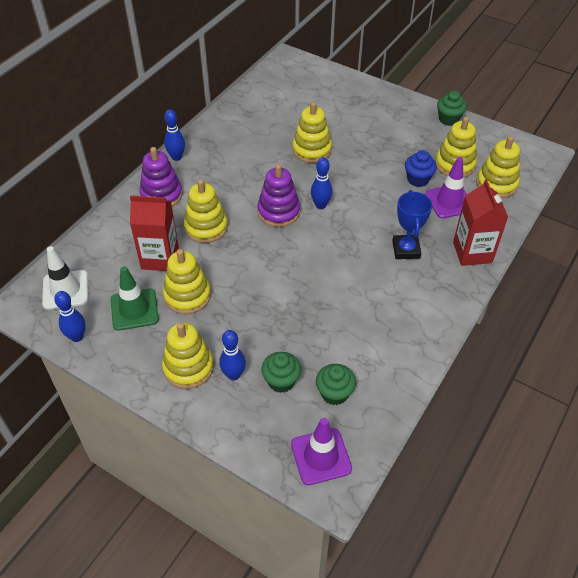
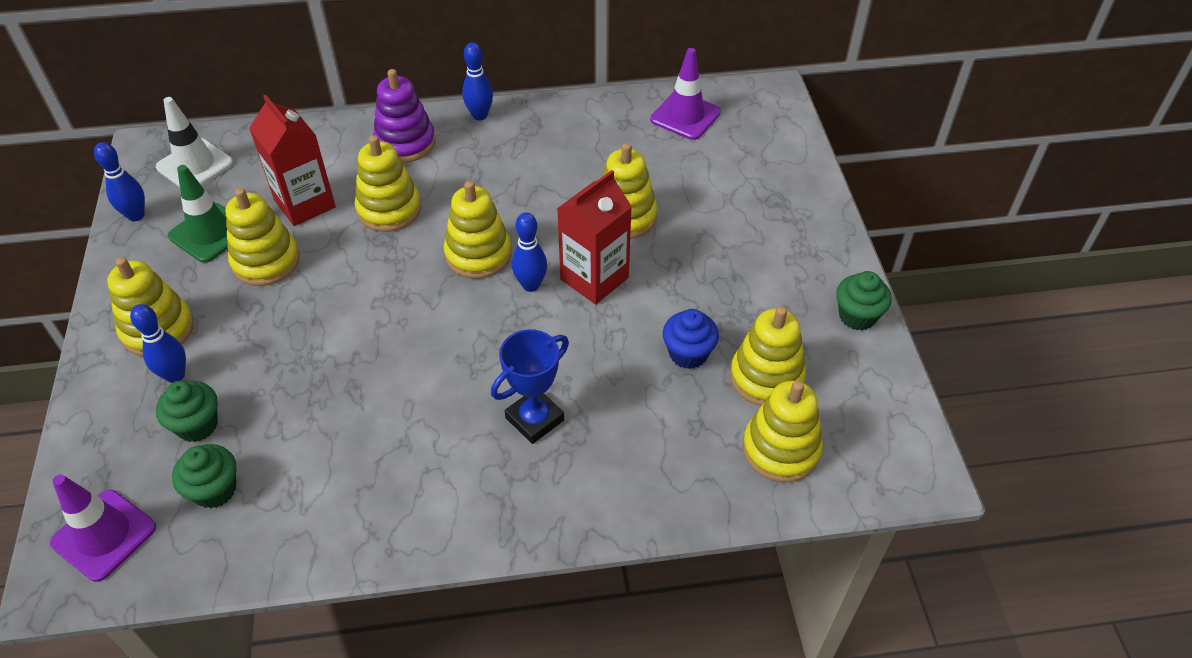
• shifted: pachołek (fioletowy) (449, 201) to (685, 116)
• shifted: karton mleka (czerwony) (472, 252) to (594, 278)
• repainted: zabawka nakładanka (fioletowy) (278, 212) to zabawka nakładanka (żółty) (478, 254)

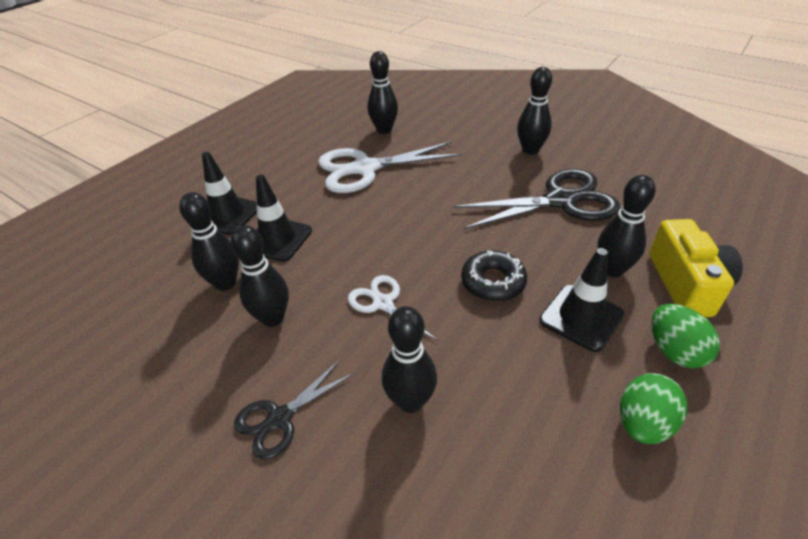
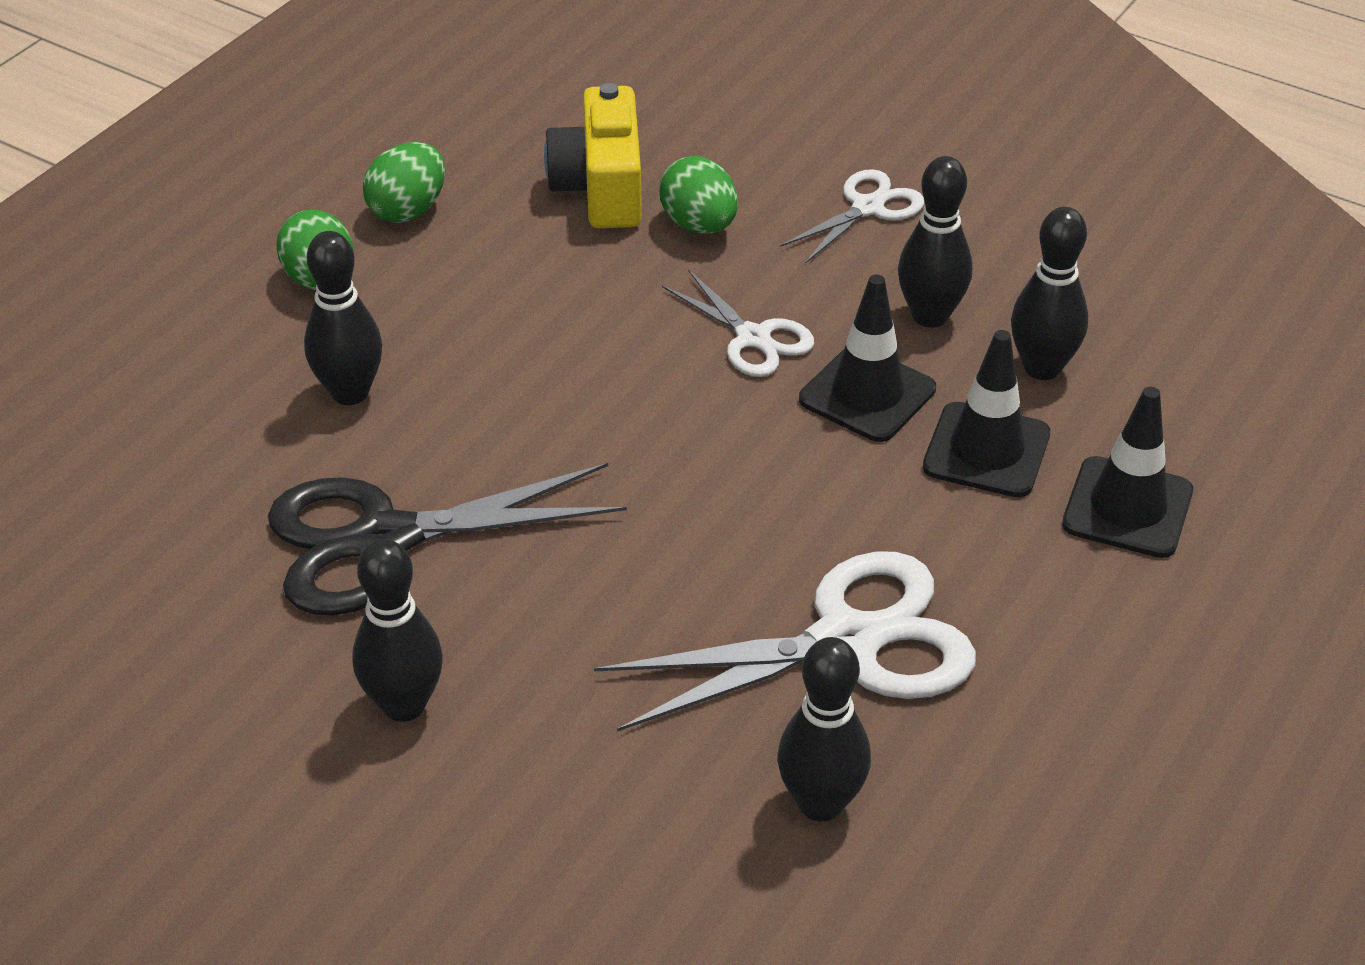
• gone: donut (czarny) (493, 282)
• shifted: pachołek (czarny) (581, 317) to (867, 394)
• shifted: aparat fotograficzny (żółty) (686, 284) to (601, 188)
• swapped: kręgiel (czarny) (410, 401) to jajko (zielony) (699, 225)
• repainted: nożyczki (czarny) (280, 418) to nożyczki (biały) (867, 208)

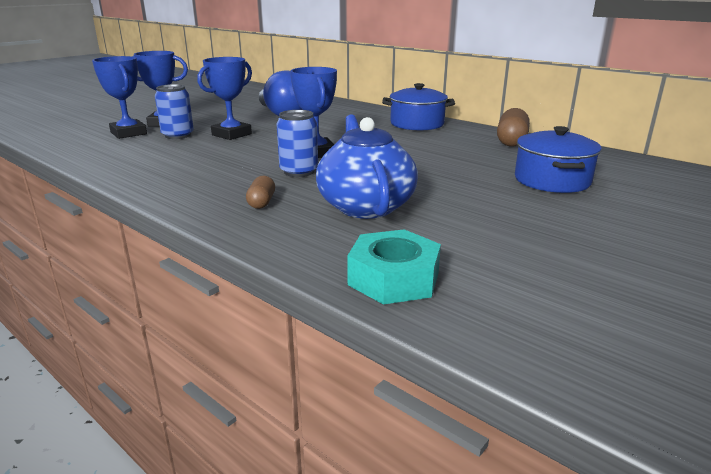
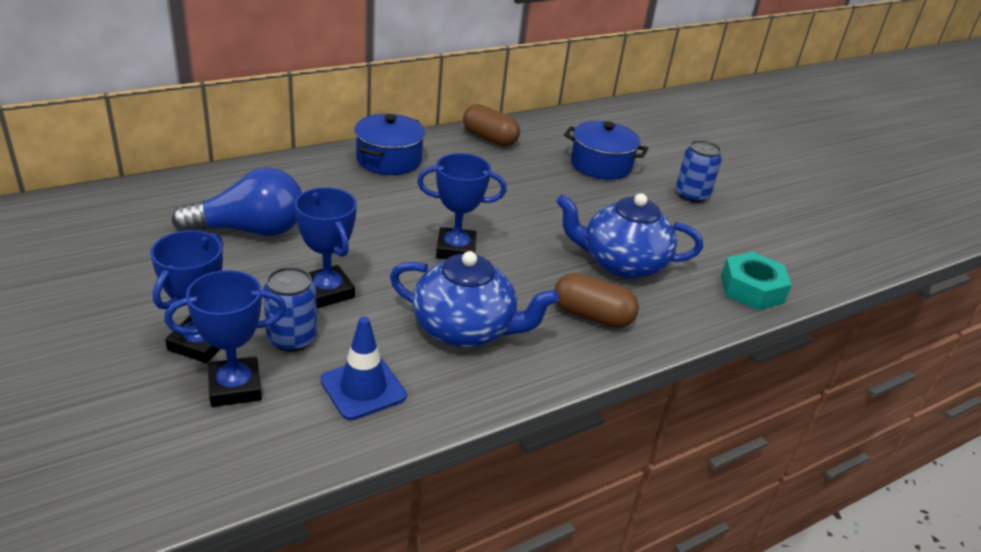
• new: pachołek (niebieski) (363, 388)
• new: imbryk (niebieski) (465, 329)
• shifted: puszka (niebieski) (299, 171) to (692, 195)
• scaled: kapsułka (brązowy) (261, 202) = (592, 316) x1.72

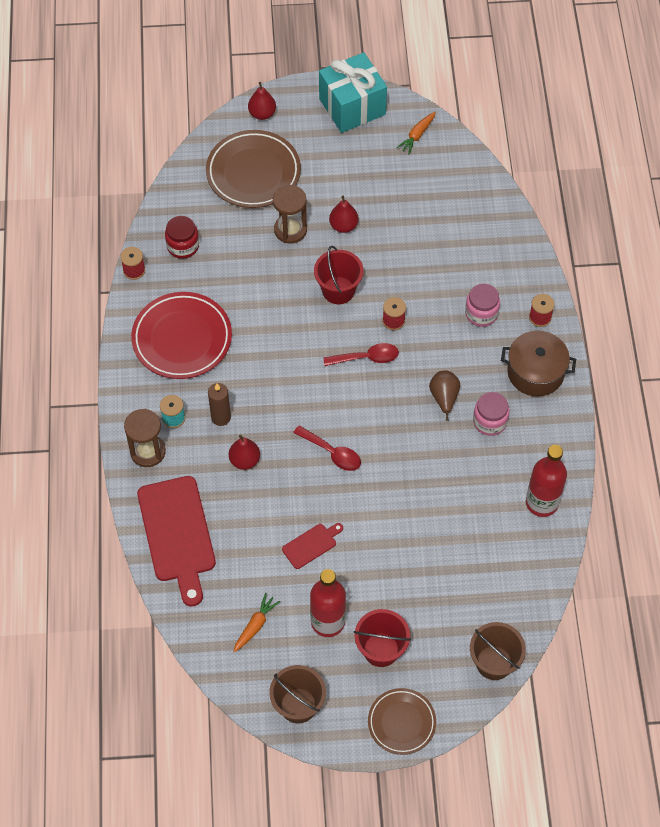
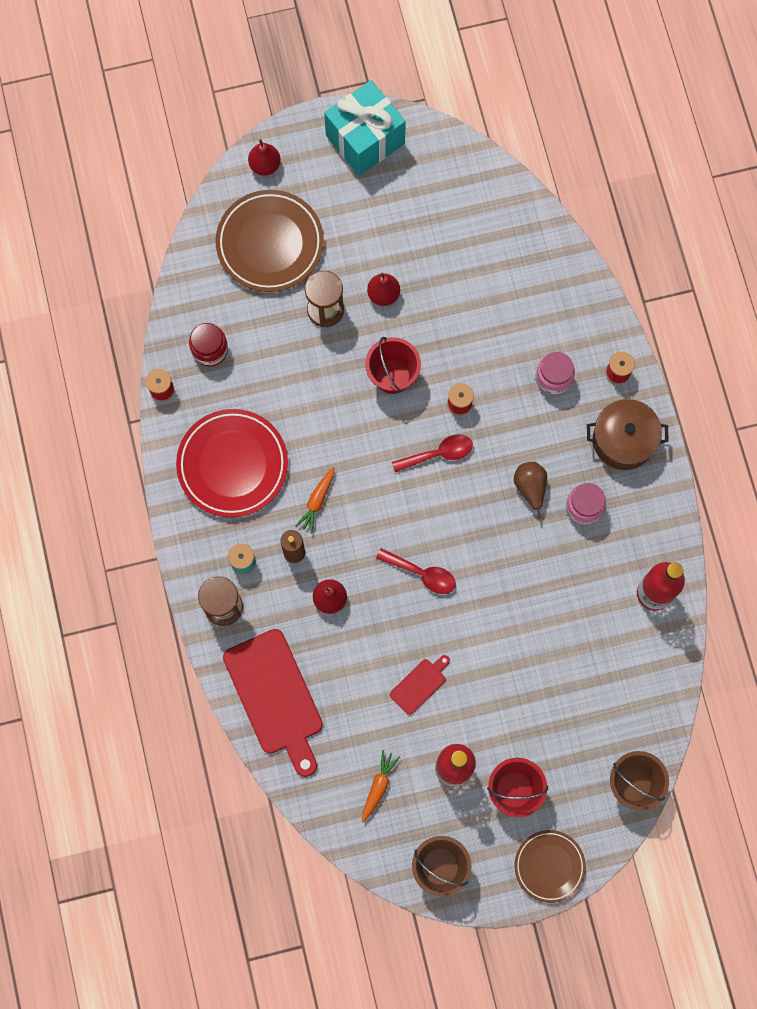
• shifted: marchewka (pomarańczowy) (417, 135) to (317, 501)

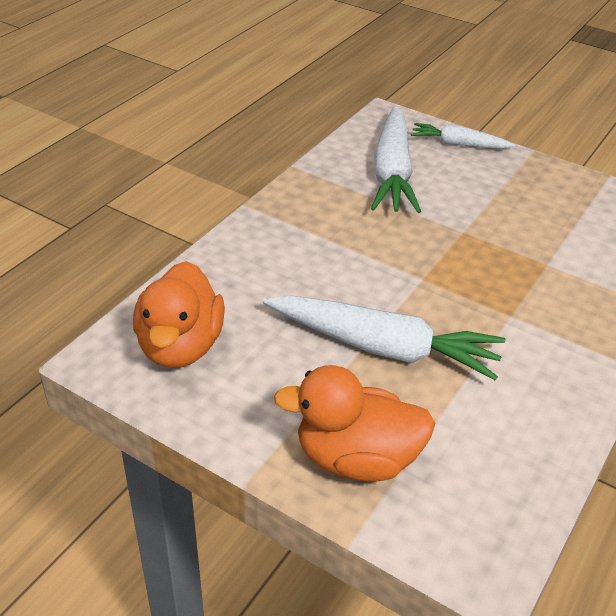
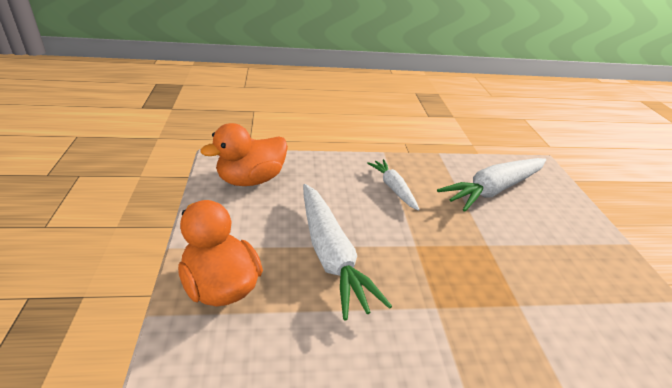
• shifted: marchewka (biały) (459, 144) to (393, 188)

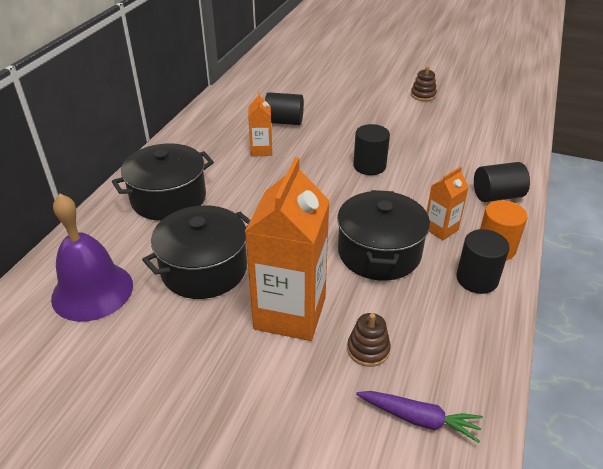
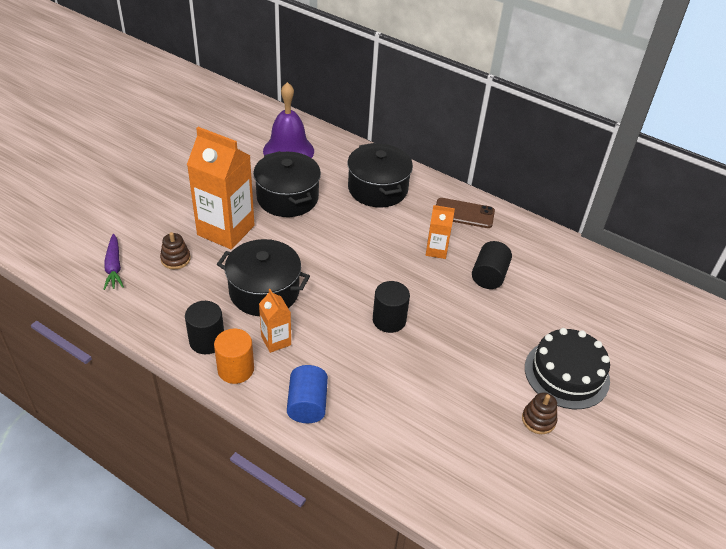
• new: telefon (brązowy) (464, 213)
• new: tort (czarny) (566, 373)
• repainted: walec (czarny) (497, 196) to walec (niebieski) (307, 405)
• rotated: marchewka (fioletowy) (419, 419) = (114, 267) 45 degrees counterclockwise

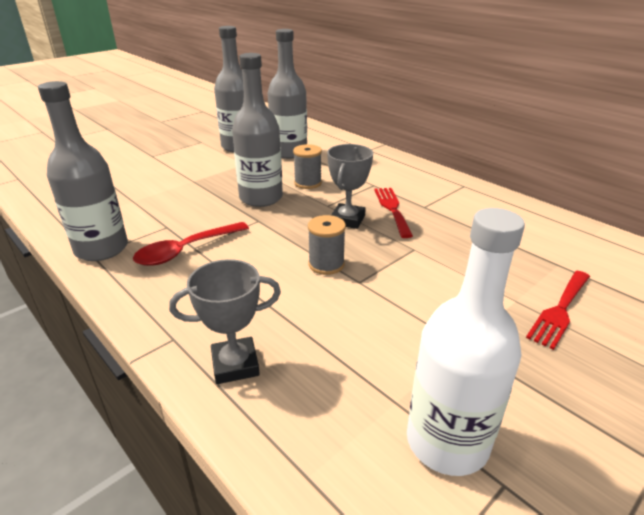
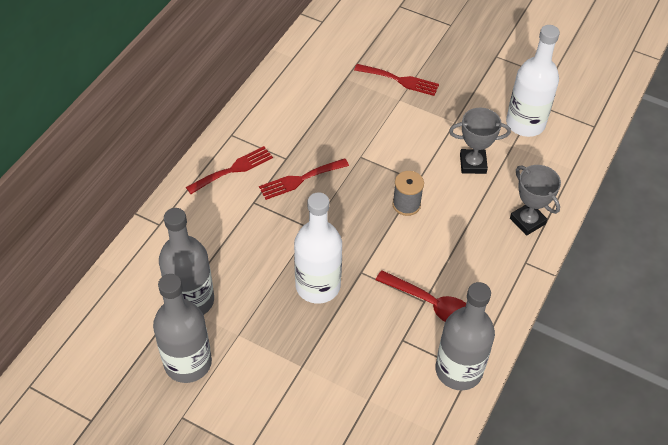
• gone: szpulka (szary) (308, 183)
• new: widelec (czerwony) (233, 169)
• shifted: puchar (szary) (347, 220) to (473, 164)
• repainted: butelka (szary) (261, 198) to butelka (biały) (318, 286)

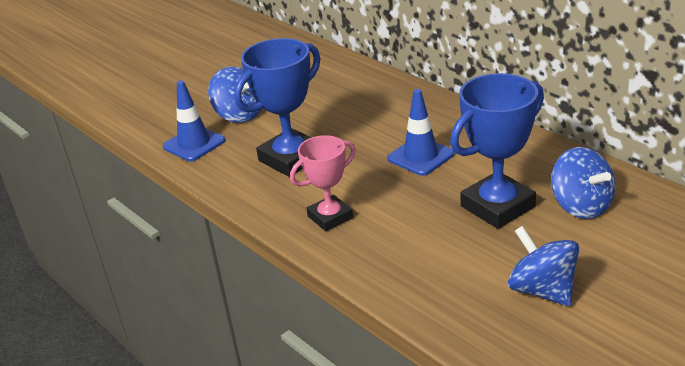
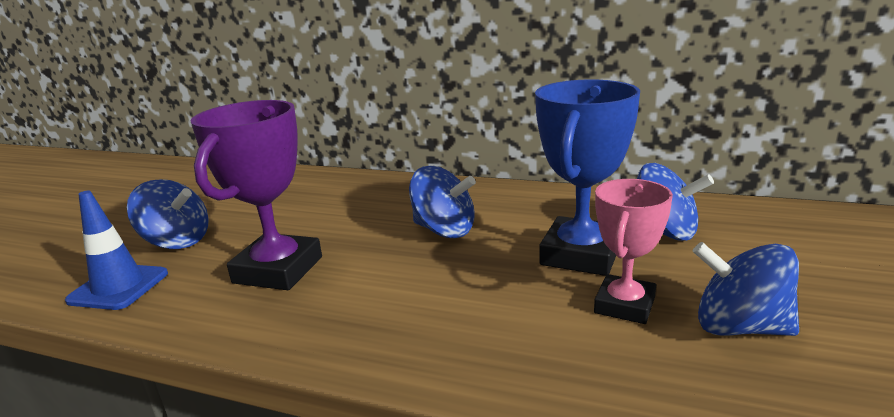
• shifted: puchar (różowy) (330, 217) to (624, 305)
• swapped: pachołek (niebieski) (420, 156) to bączek (niebieski) (444, 230)
• repainted: puchar (niebieski) (291, 158) to puchar (fioletowy) (278, 270)

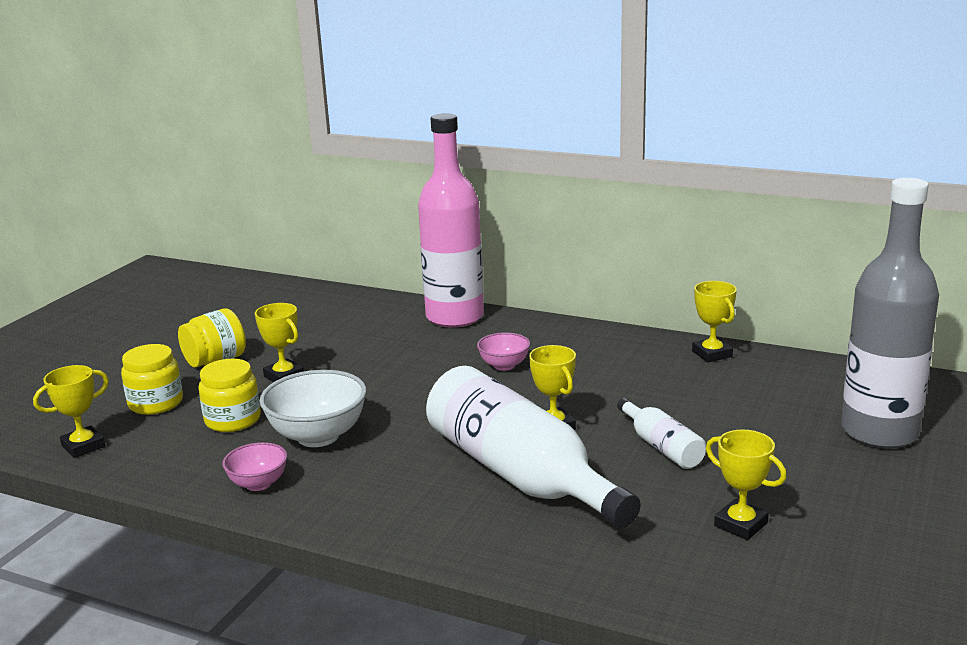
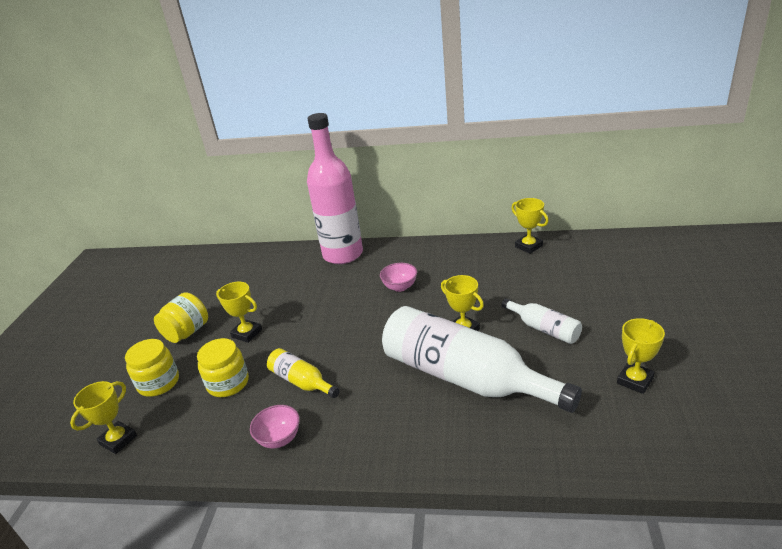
• gone: butelka (szary) (879, 432)
• swapped: miska (biały) (318, 436) to butelka (żółty) (301, 381)
• rotated: puchar (żółty) (741, 524) = (635, 380) 75 degrees counterclockwise

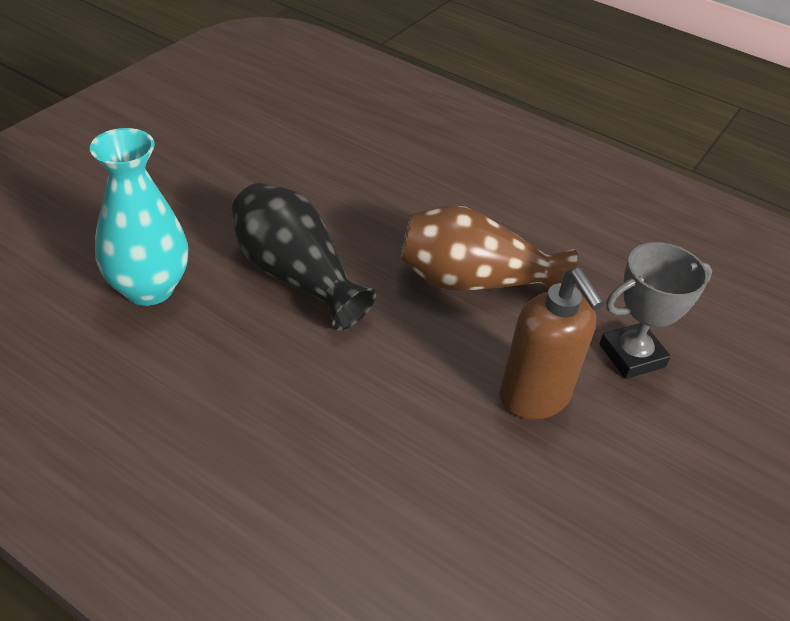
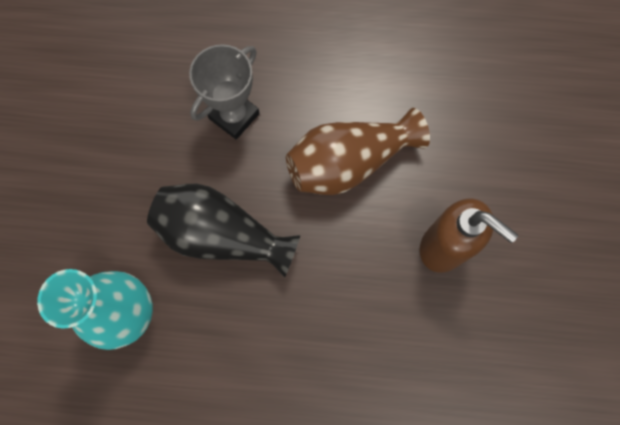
• shifted: puchar (szary) (632, 356) to (234, 116)

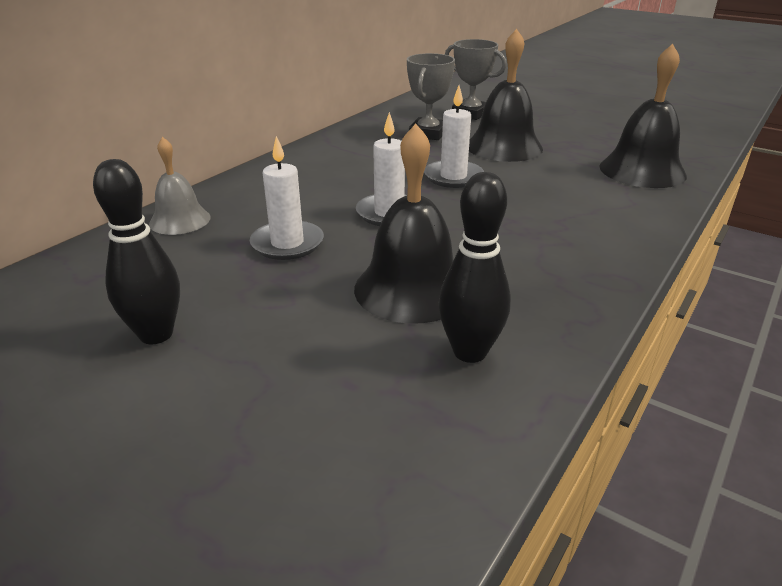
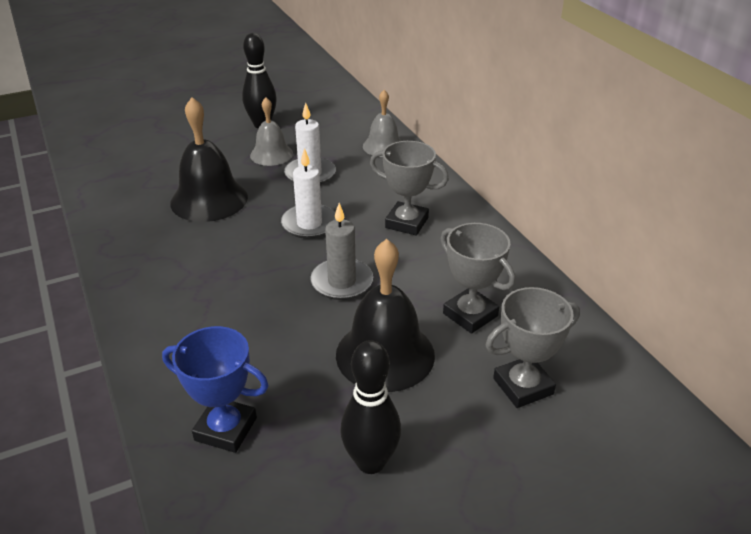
• new: dzwonek (szary) (271, 154)
• new: puchar (szary) (406, 223)
• shifted: kręgiel (czarny) (470, 352) to (371, 462)
• swapped: dzwonek (czarny) (642, 170) to puchar (niebieski) (225, 429)
• repainted: świeca (biały) (453, 177) to świeca (szary) (342, 282)

